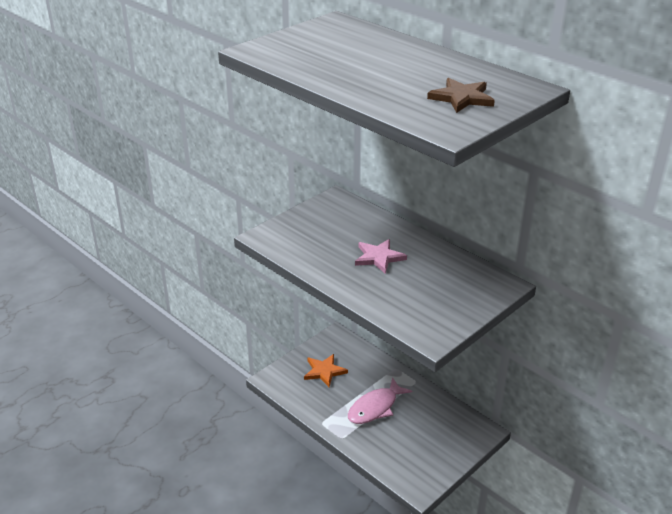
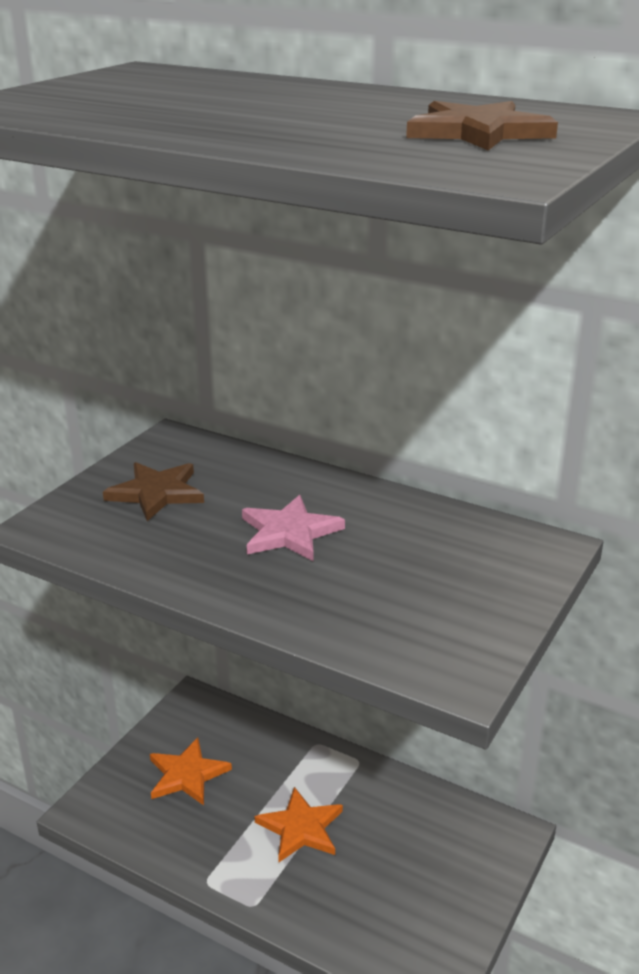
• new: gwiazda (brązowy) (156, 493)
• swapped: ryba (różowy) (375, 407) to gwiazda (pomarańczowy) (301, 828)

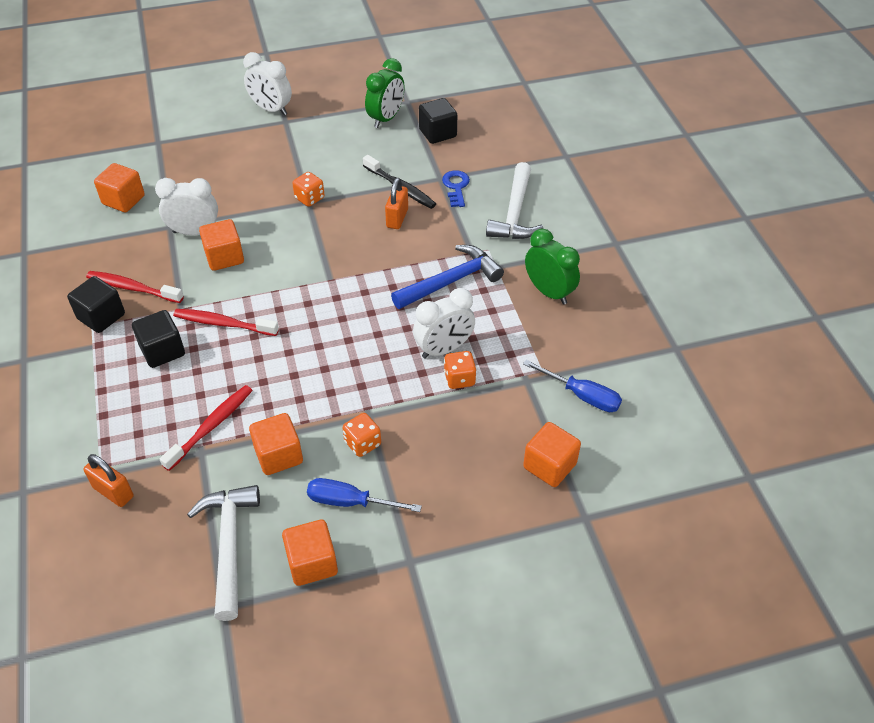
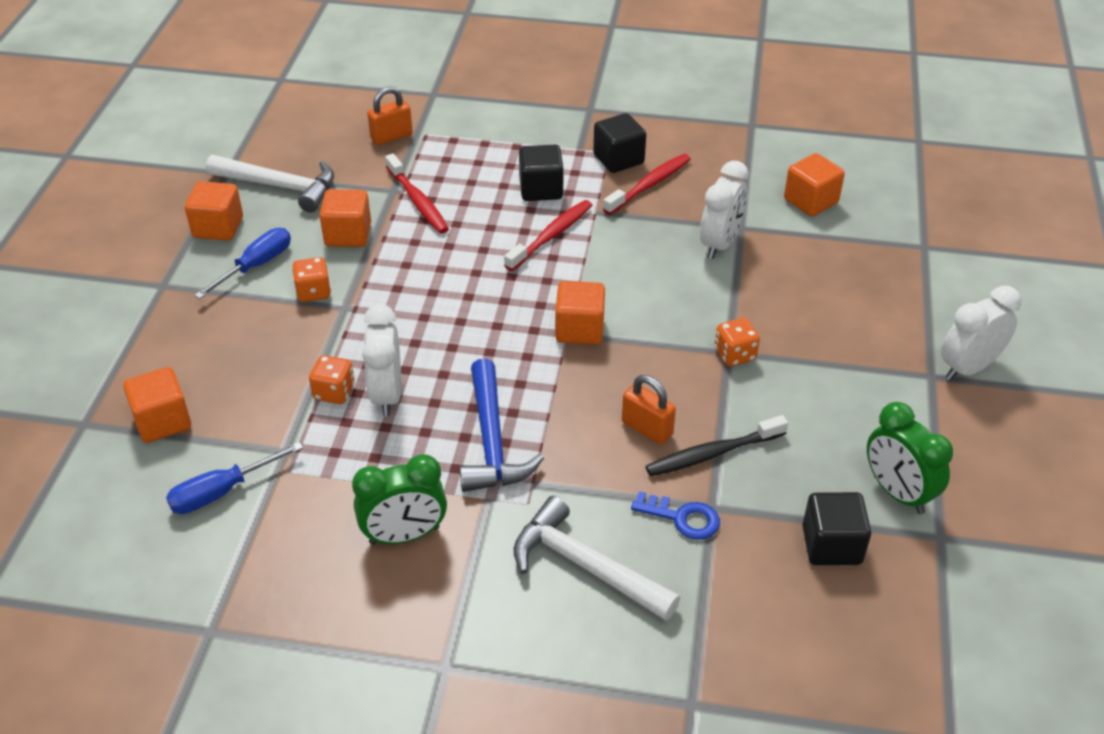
• shifted: sześcian (pomarańczowy) (224, 257) to (579, 329)

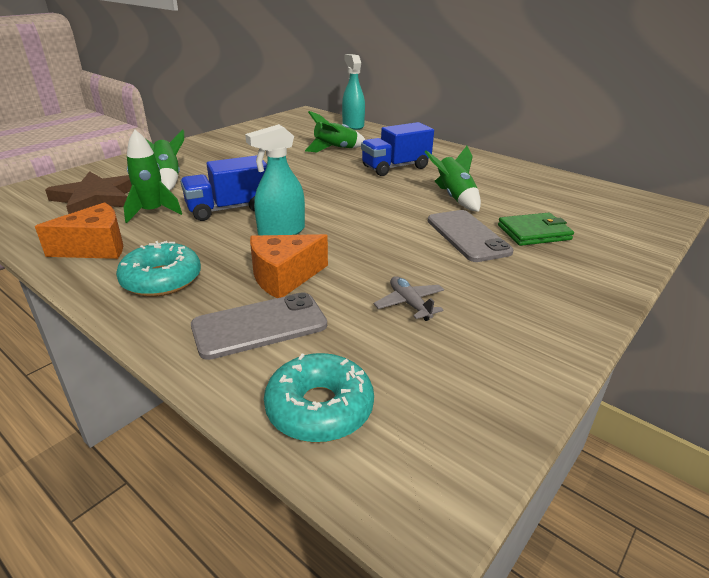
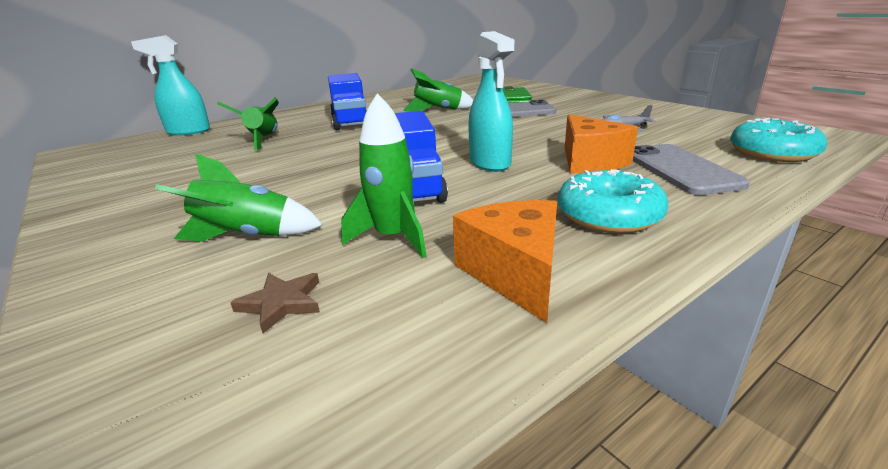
• scaled: gwiazda (brązowy) (96, 198) = (281, 303) x0.46

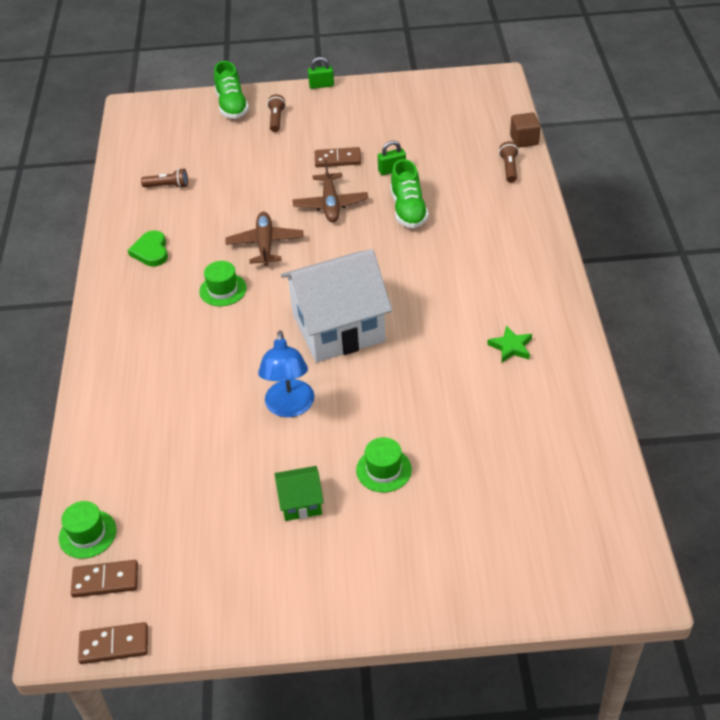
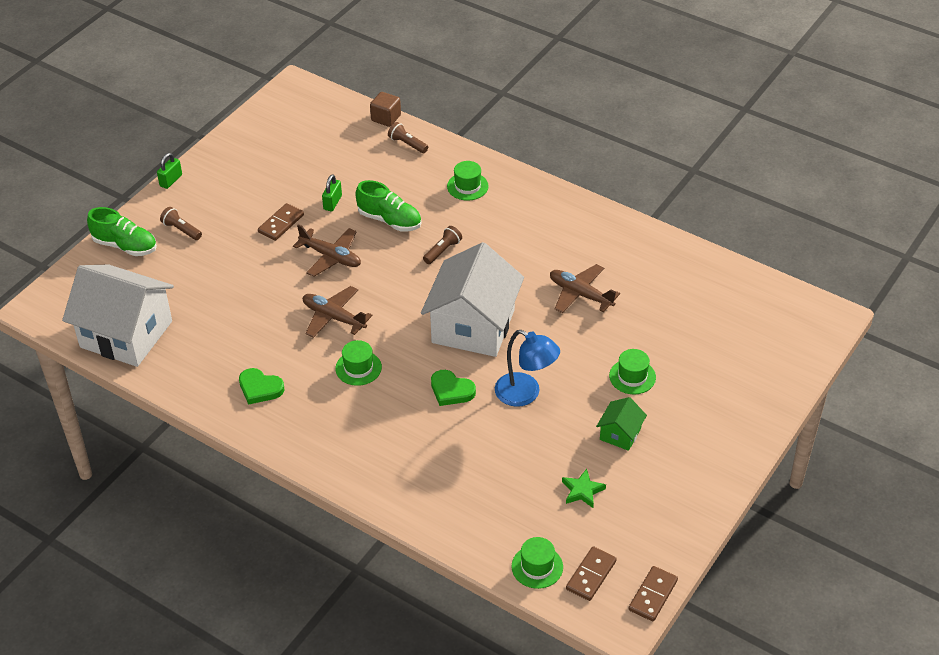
• new: domek (biały) (126, 334)
• new: serce (zielony) (451, 390)
• new: kapelusz (zielony) (467, 186)
• new: samolot (brązowy) (580, 294)
• shifted: latarka (brązowy) (168, 186) to (442, 251)
• shifted: gwiazda (zielony) (511, 347) to (582, 491)

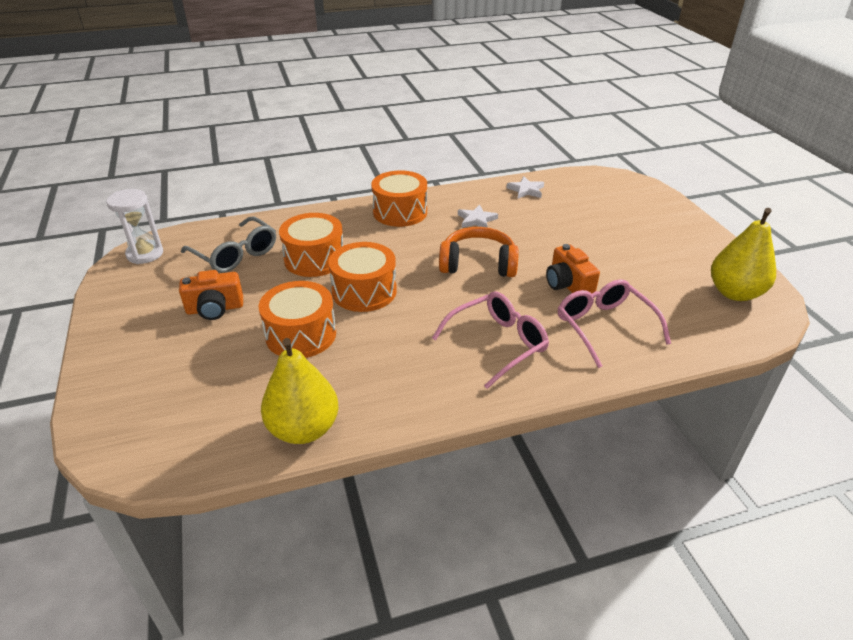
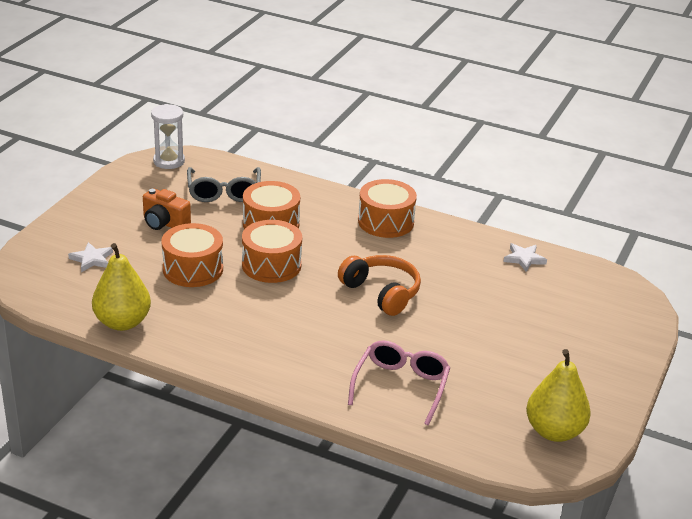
• gone: okulary (różowy) (498, 343)
• gone: aparat fotograficzny (pomarańczowy) (568, 285)
• shifted: gwiazda (biały) (476, 220) to (92, 259)

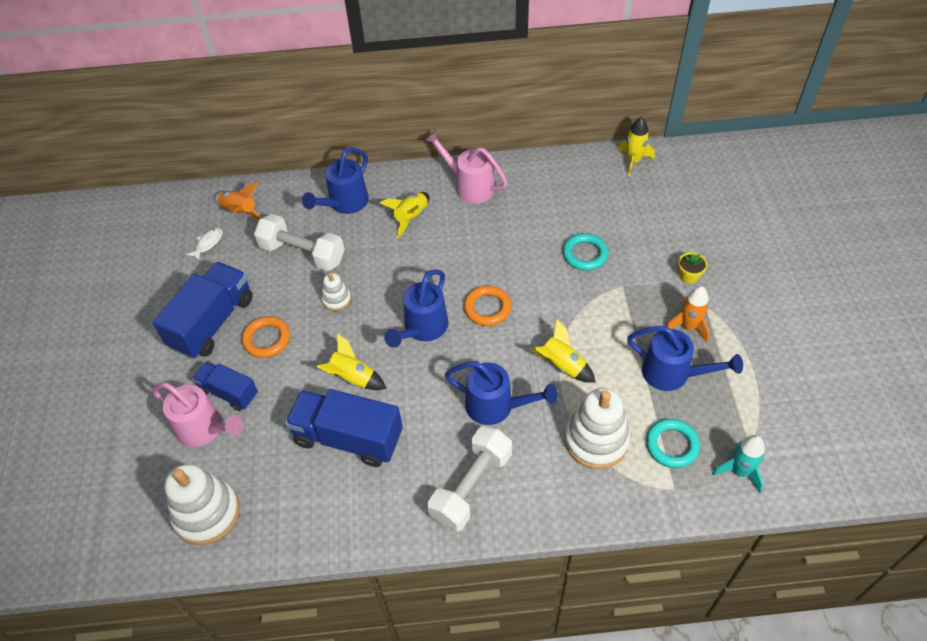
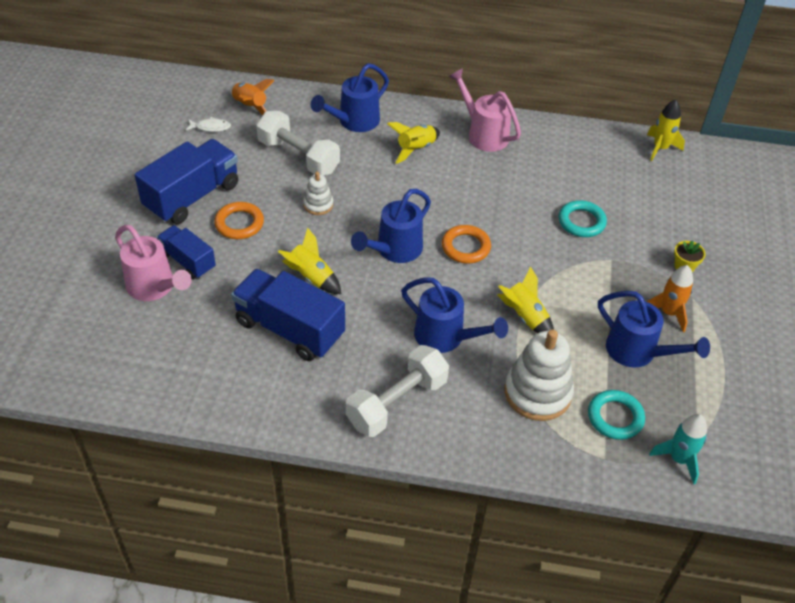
• gone: zabawka nakładanka (biały) (206, 513)
• rotated: ryba (biały) (208, 243) = (210, 127) 45 degrees clockwise

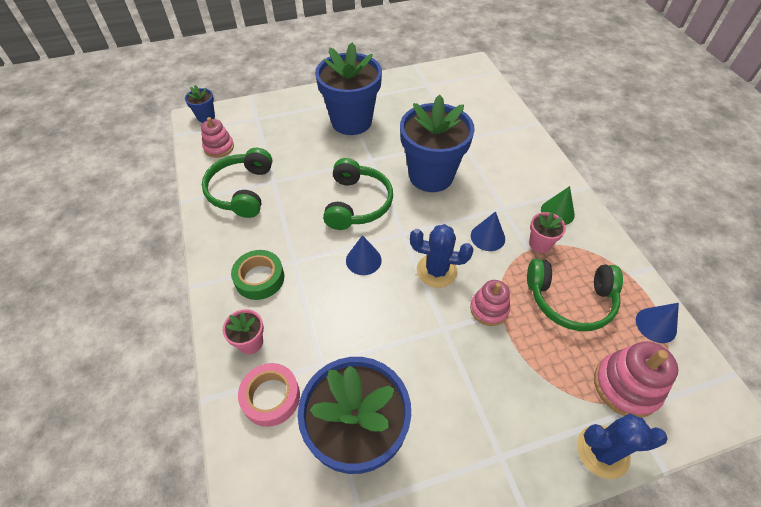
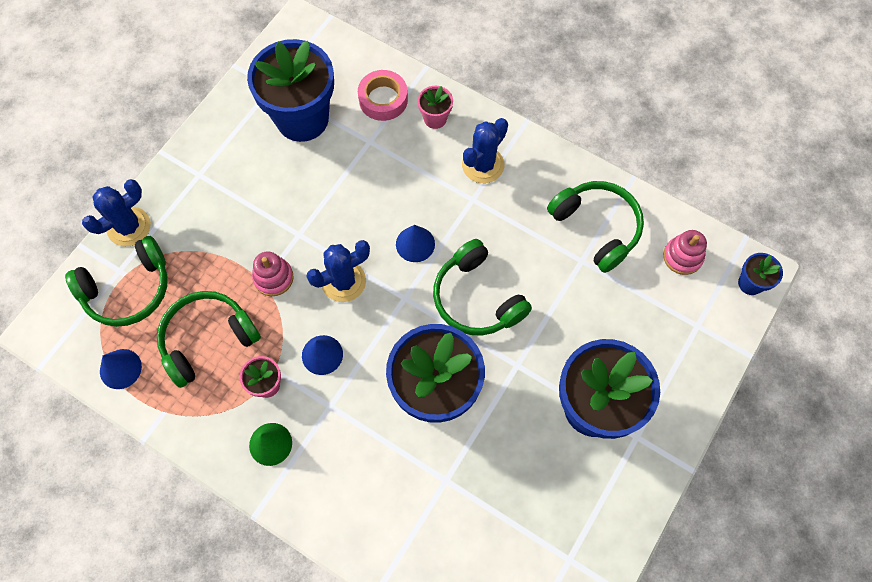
• swapped: taśma klejąca (zielony) (259, 278) to kaktus (niebieski) (483, 165)
• swapped: zabawka nakładanka (różowy) (626, 386) to słuchawki (zielony) (128, 290)

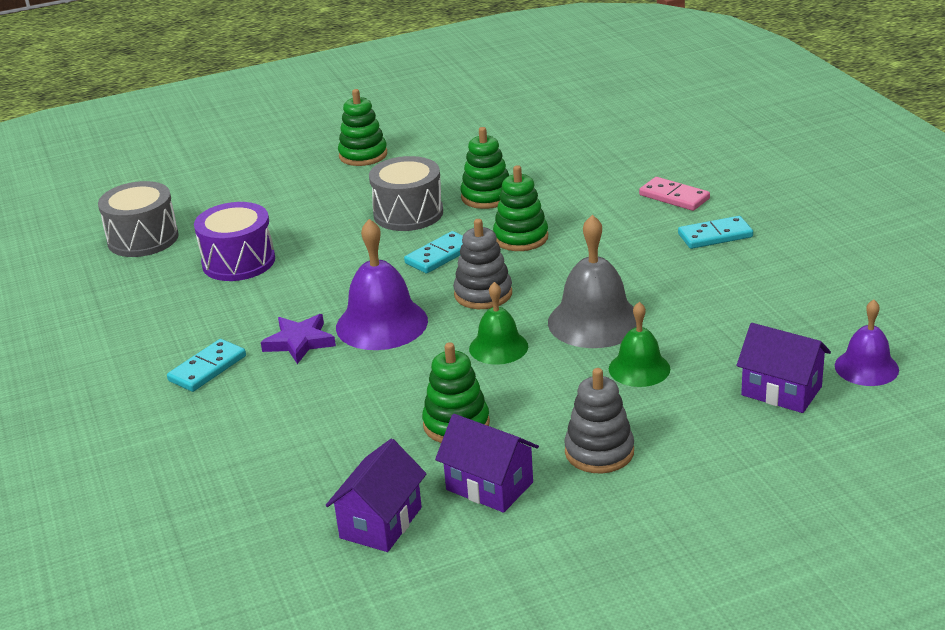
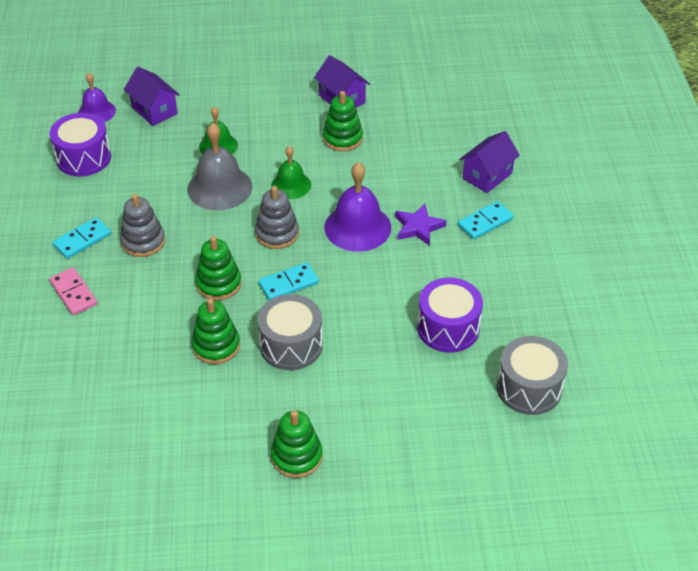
• new: bęben (fioletowy) (84, 158)
• shifted: domek (fioletowy) (381, 523) to (487, 176)
• shifted: zabawka nakładanka (szary) (599, 452) to (143, 241)
• rotated: kostka domina (turkusowy) (715, 236) = (82, 240) 45 degrees counterclockwise

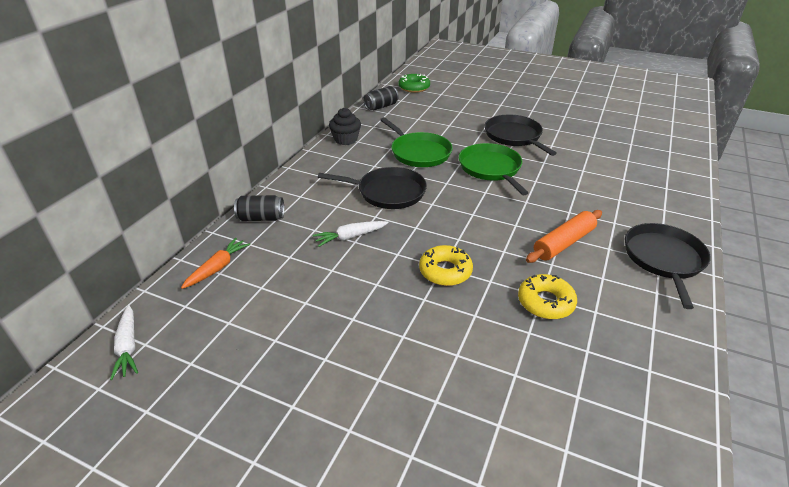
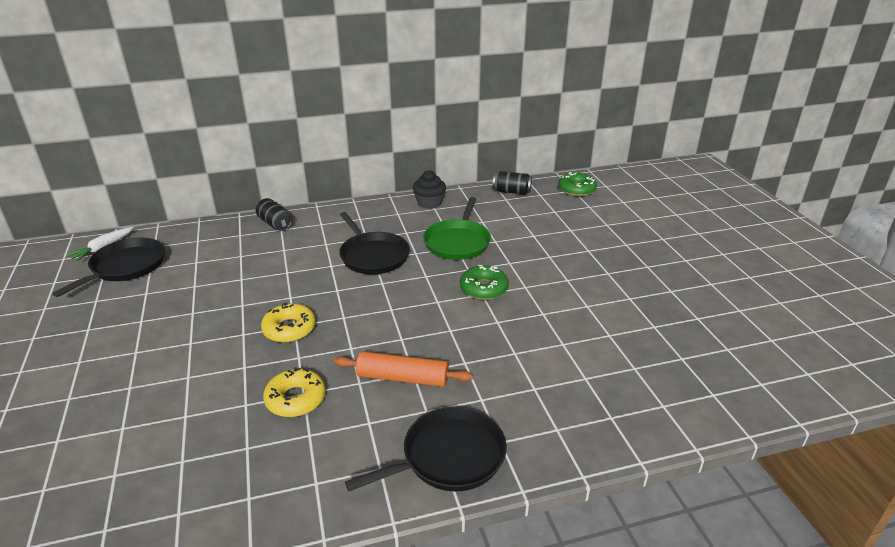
• gone: marchewka (pomarańczowy) (218, 268)
• gone: marchewka (biały) (350, 237)
• shifted: patelnia (czarny) (514, 136) to (125, 267)
• swapped: patelnia (zielony) (491, 169) to donut (zielony) (484, 288)

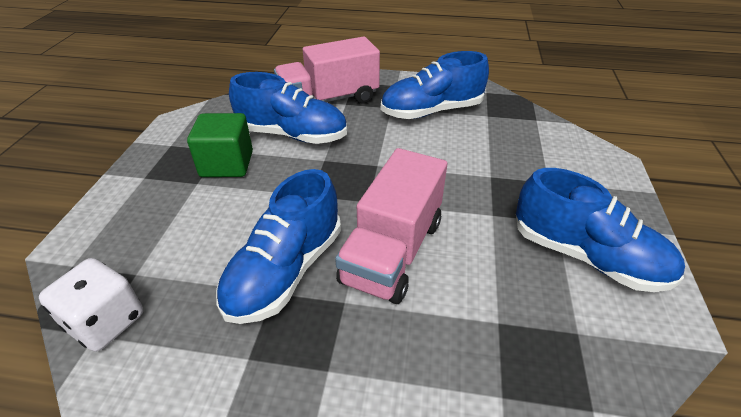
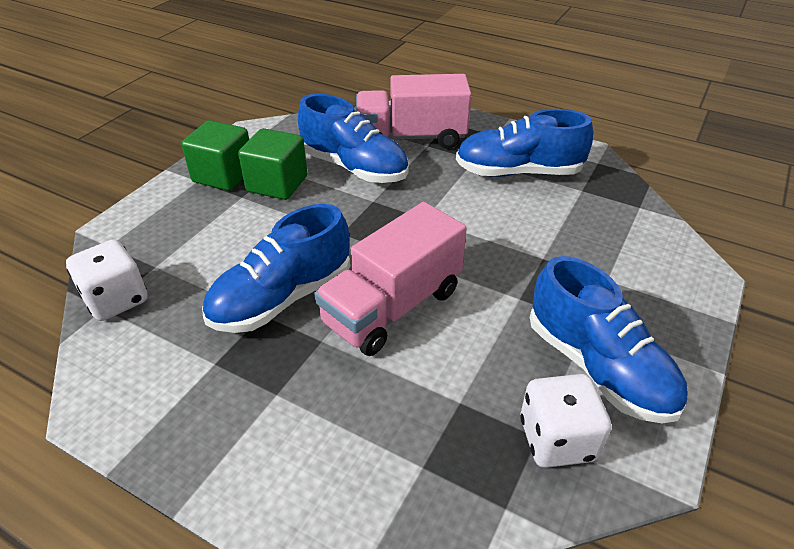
• new: sześcian (zielony) (223, 175)
• new: kostka do gry (biały) (557, 439)

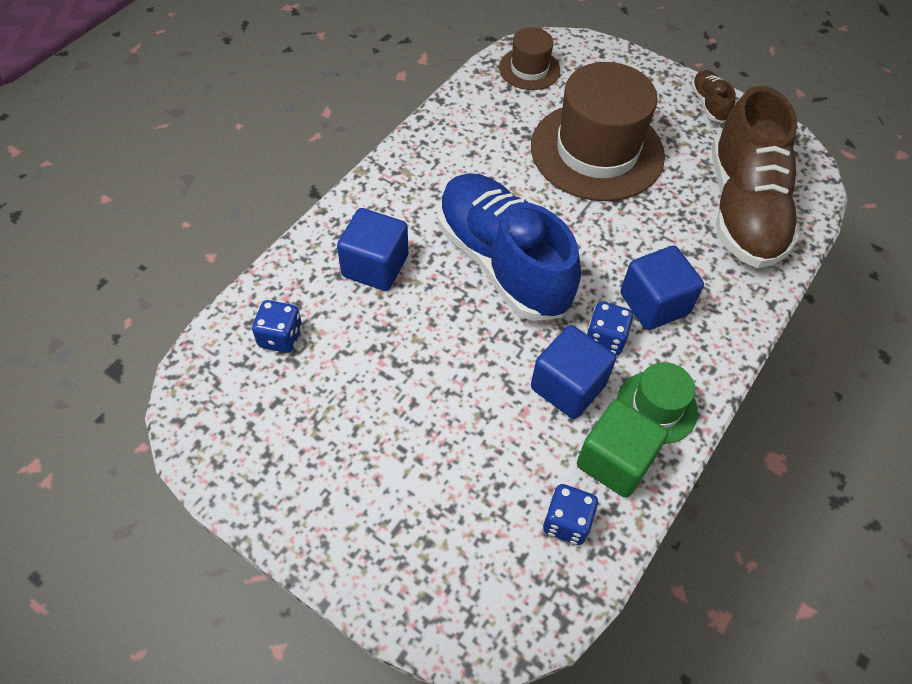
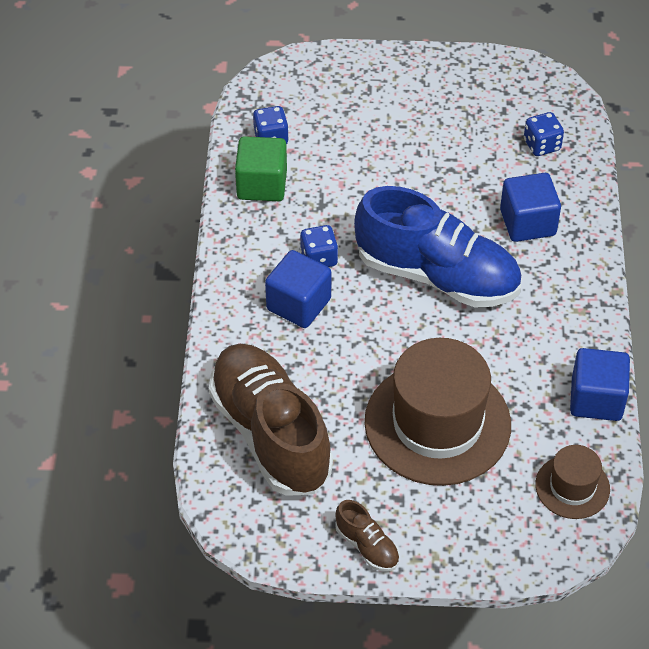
• gone: kapelusz (zielony) (656, 407)
• shifted: sześcian (niebieski) (568, 386) to (596, 399)

